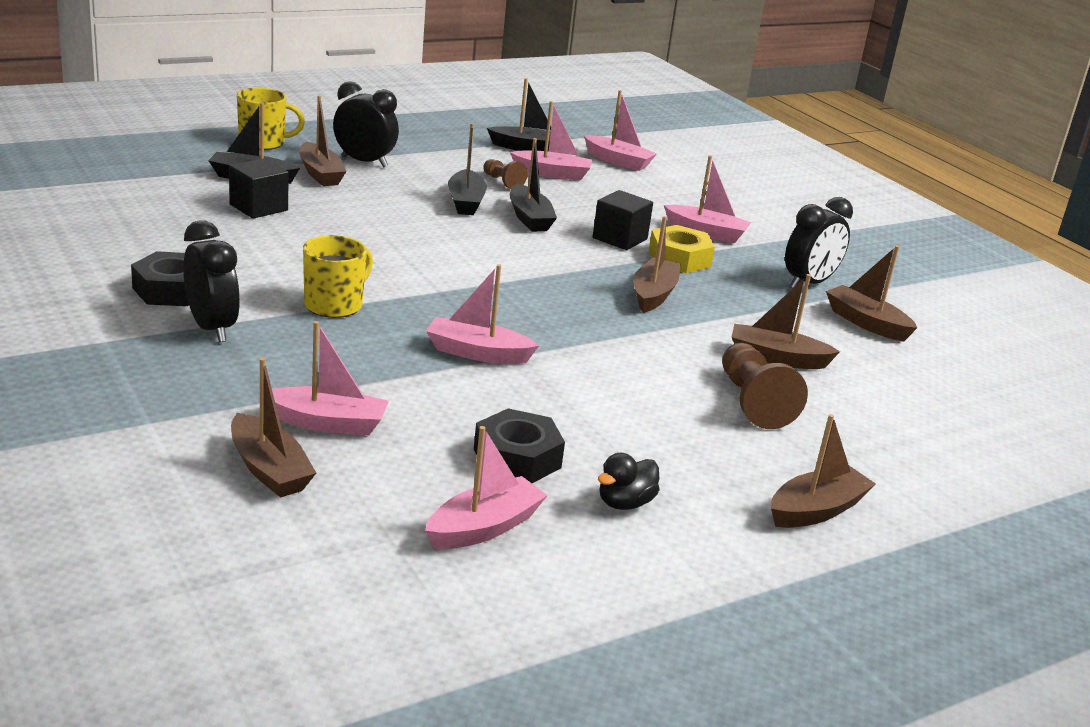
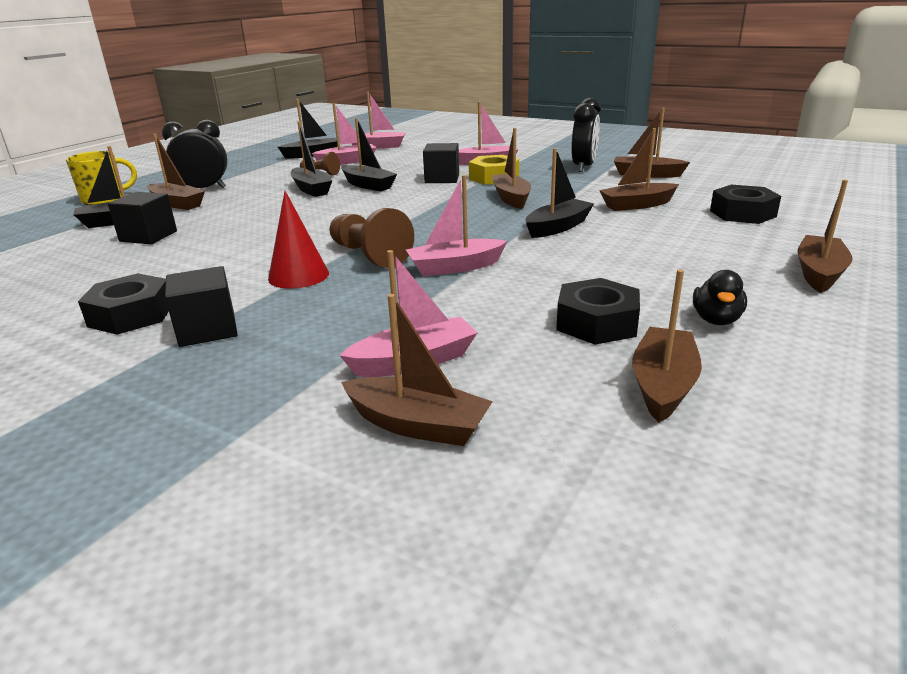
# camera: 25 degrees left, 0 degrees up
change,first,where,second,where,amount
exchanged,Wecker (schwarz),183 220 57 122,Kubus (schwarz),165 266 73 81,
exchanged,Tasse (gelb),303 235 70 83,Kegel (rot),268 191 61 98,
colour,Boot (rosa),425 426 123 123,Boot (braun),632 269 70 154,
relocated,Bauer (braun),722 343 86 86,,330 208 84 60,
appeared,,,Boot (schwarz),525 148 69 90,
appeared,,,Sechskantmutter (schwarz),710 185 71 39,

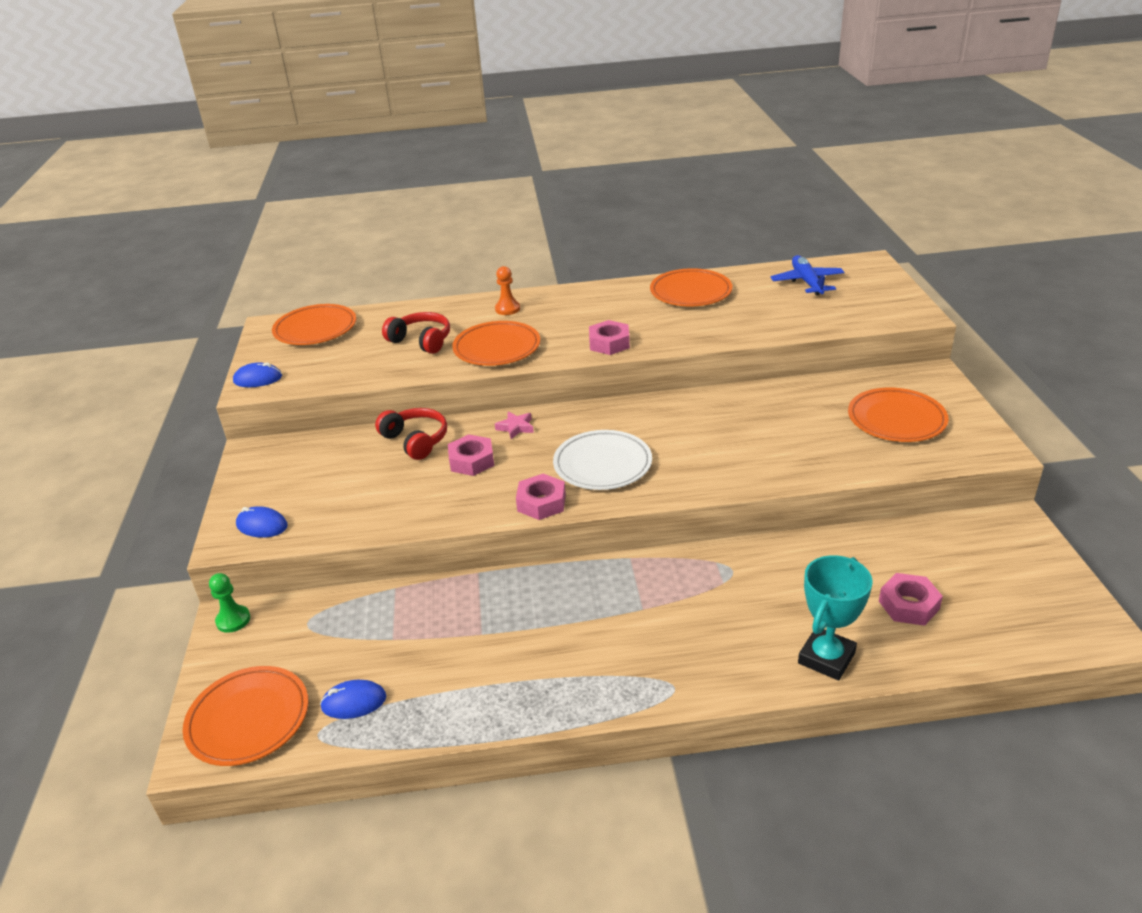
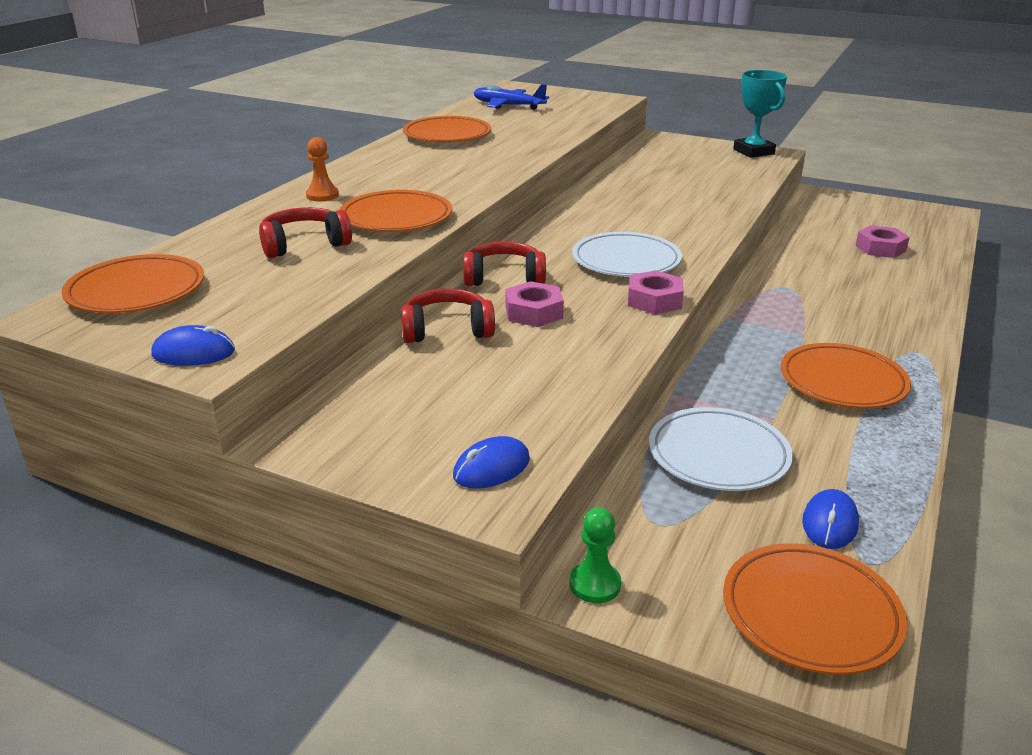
# camera: 60 degrees left, 5 degrees down
change,first,where,second,where,amount
spun,Computermaus (blau),233 362 49 25,,151 325 84 41,60 degrees clockwise
exchanged,Stern (rosa),495 411 39 28,Kopfhörer (rot),463 242 83 44,
missing,Sechskantmutter (rosa),589 320 41 35,,,
relocated,Pokal (türkis),798 555 74 125,,733 70 54 88,
relocated,Teller (orange),848 388 101 54,,781 343 130 65,
appeared,,,Teller (weiß),649 407 144 84,

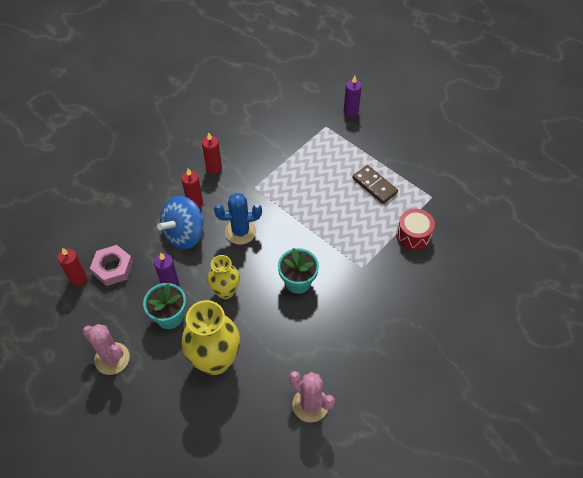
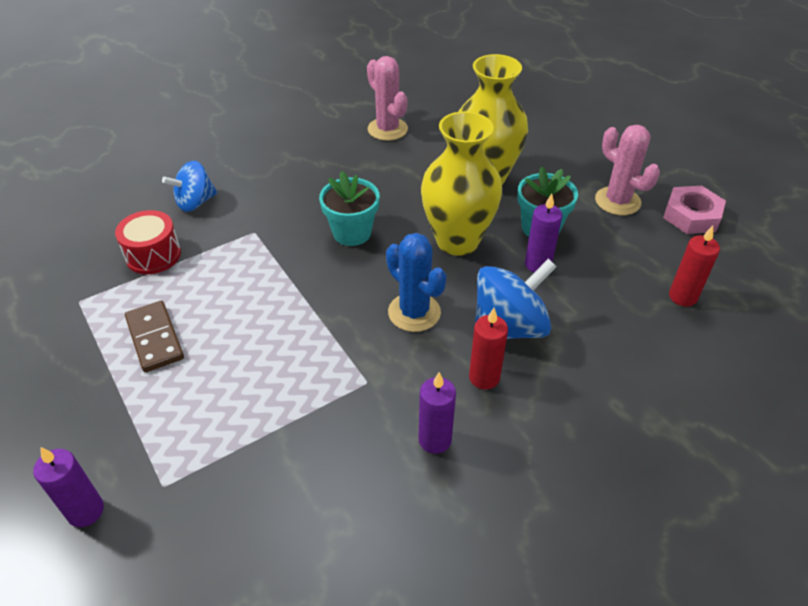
# camera: 165 degrees left, 10 degrees down
change,first,where,second,where,amount
relocated,Sechskantmutter (rosa),90 245 43 41,,663 186 63 48,
colour,Kerze (rot),202 133 20 41,Kerze (lila),418 372 38 82,
size,Vase (gelb),207 255 33 44,,421 111 82 145,x1.67
spun,Kaktus (blau),214 193 48 52,,386 233 61 99,45 degrees clockwise
appeared,,,Kreisel (blau),162 161 55 51,

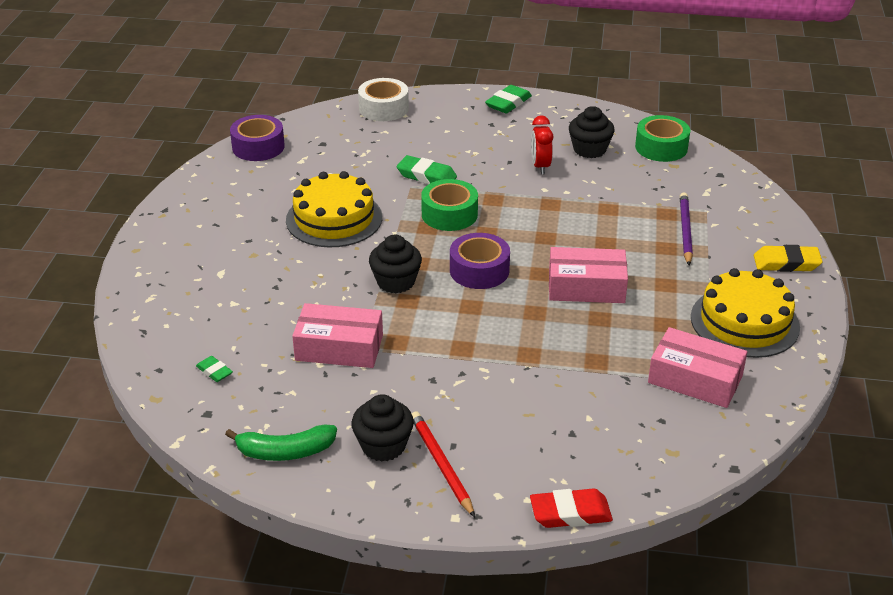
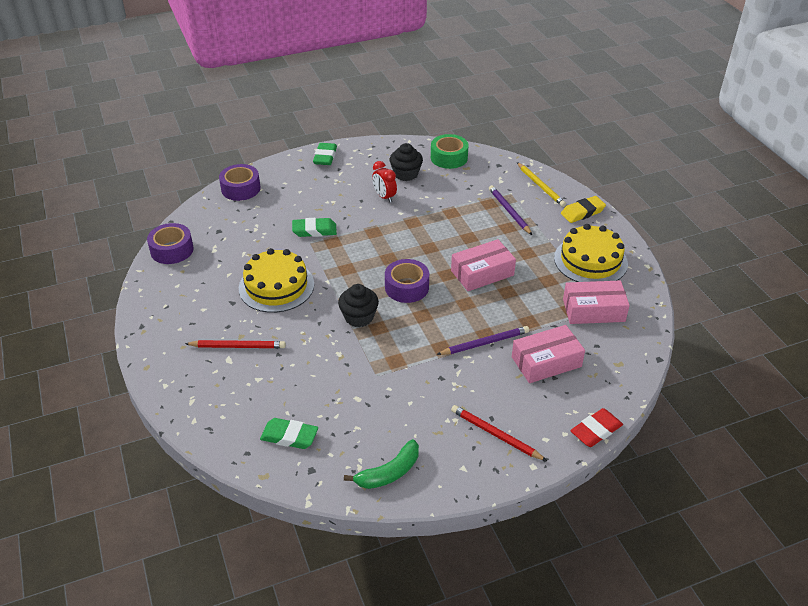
# camera: 30 degrees left, 5 degrees up
change,first,where,second,where,amount
size,Radiergummi (grün),196 356 37 26,,260 418 58 31,x1.72
relocated,Schachtel (rosa),292 303 91 65,,512 325 73 58,
missing,Muffin (schwarz),352 394 62 68,,,
colour,Klebeband (weiß),358 78 51 43,Klebeband (lila),219 164 41 37,
missing,Klebeband (grün),421 179 57 52,,,
appeared,,,Bleistift (rot),185 340 101 8,
appeared,,,Bleistift (lila),436 326 93 29,
appeared,,,Bleistift (gelb),517 162 49 45,

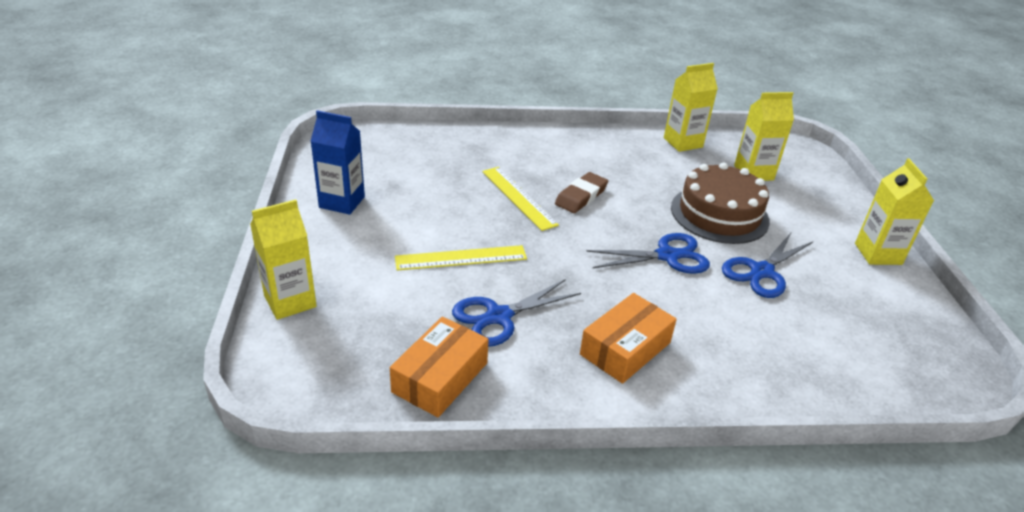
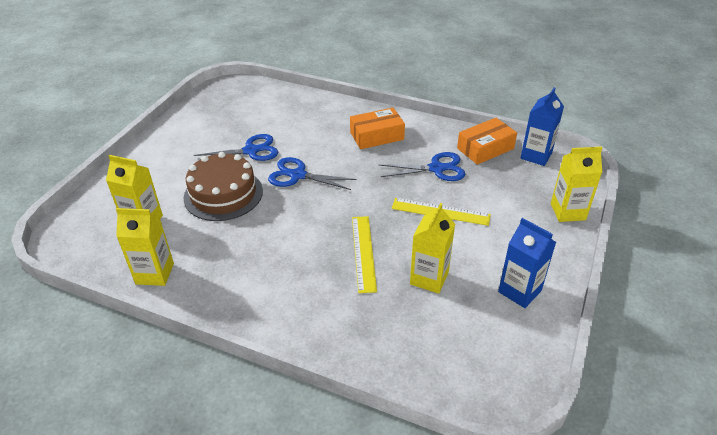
# camera: 150 degrees left, 5 degrees up
change,first,where,second,where,amount
missing,Radiergummi (braun),555 172 53 41,,,
relocated,Getränkekarton (gelb),855 159 79 106,,410 203 45 91,
appeared,,,Getränkekarton (blau),520 87 44 79,

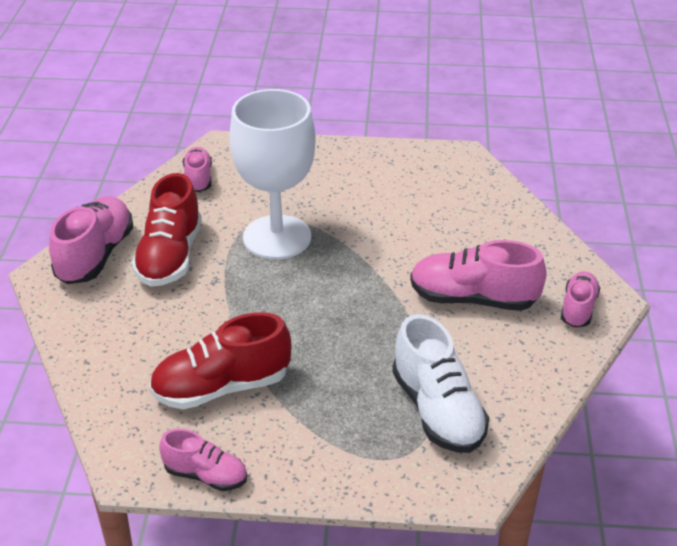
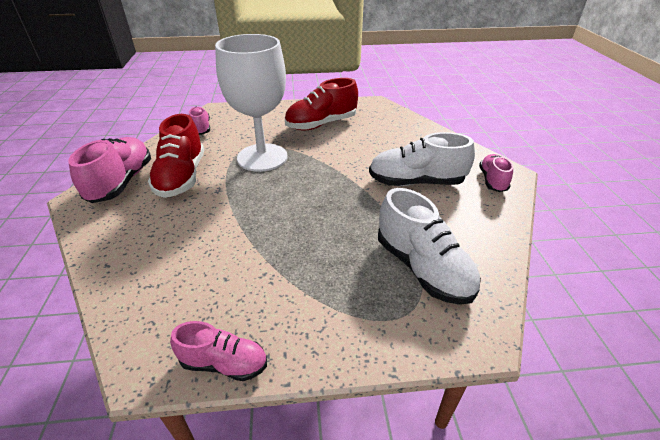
# camera: 10 degrees left, 0 degrees up
change,first,where,second,where,amount
relocated,Schuh (rot),149 312 143 97,,285 78 73 52,
colour,Schuh (rosa),410 240 137 71,Schuh (weiß),369 132 106 54,

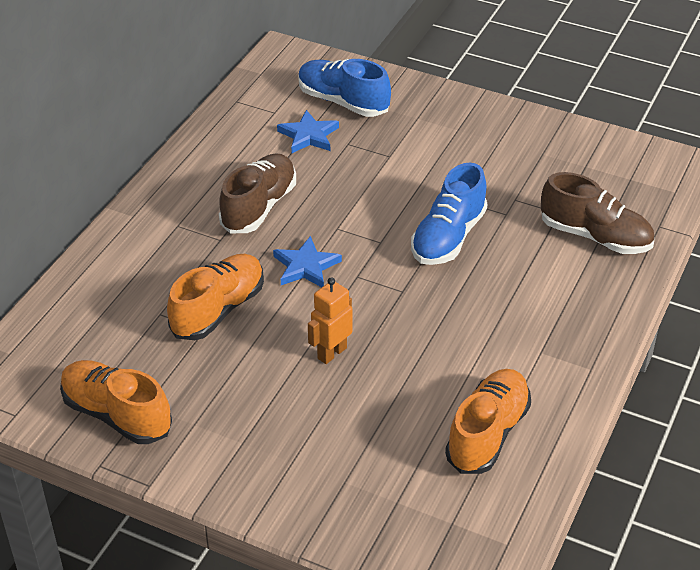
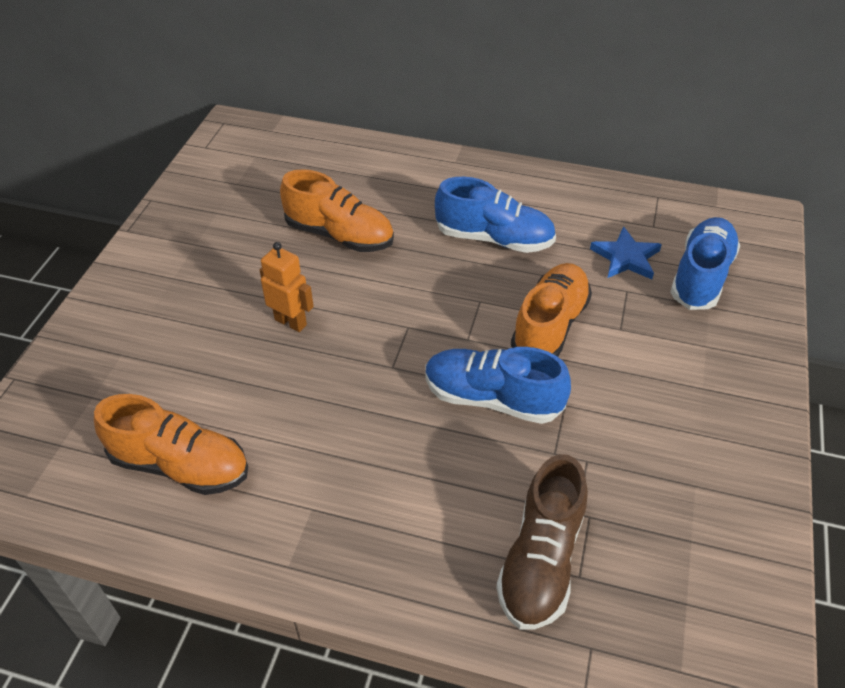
# camera: 80 degrees right, 5 degrees up
change,first,where,second,where,amount
relocated,Schuh (orange),60 360 112 84,,511 263 81 94,
colour,Schuh (braun),219 154 77 80,Schuh (blau),435 177 121 76,
missing,Stern (blau),273 236 69 51,,,

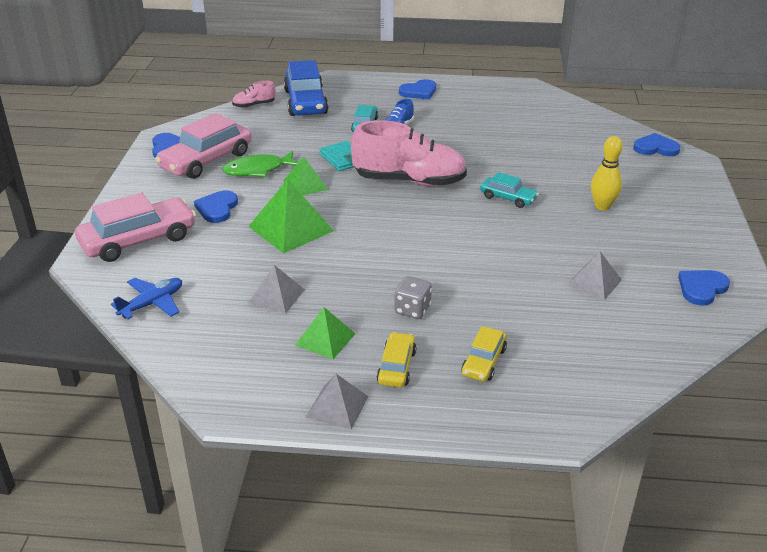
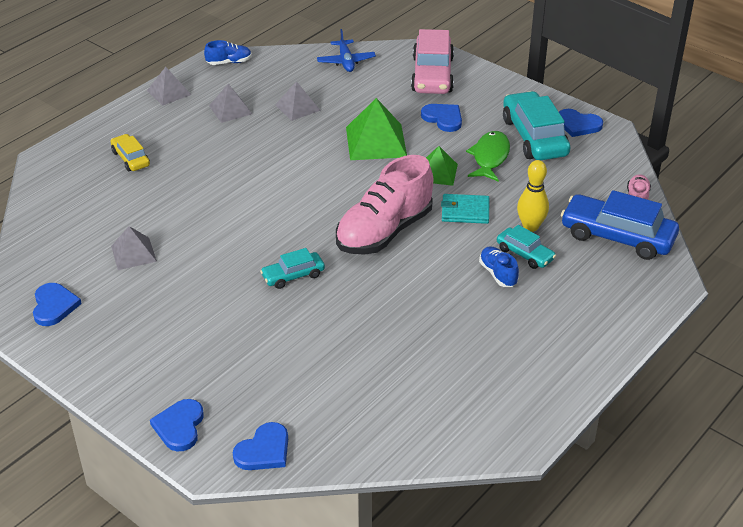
# camera: 125 degrees right, 5 degrees up
change,first,where,second,where,amount
colour,Auto (rosa),155 113 97 66,Auto (türkis),503 91 68 70,
colour,Pyramide (grün),295 307 61 52,Pyramide (grau),209 84 43 39,
missing,Auto (gelb),377 332 39 56,,,
missing,Spielwürfel (grau),394 276 38 43,,,
relocated,Herz (blau),399 79 37 20,,150 399 54 53,
relocated,Bowlingkegel (gelb),591 136 32 74,,517 160 32 72,
appeared,,,Schuh (blau),204 40 48 25,

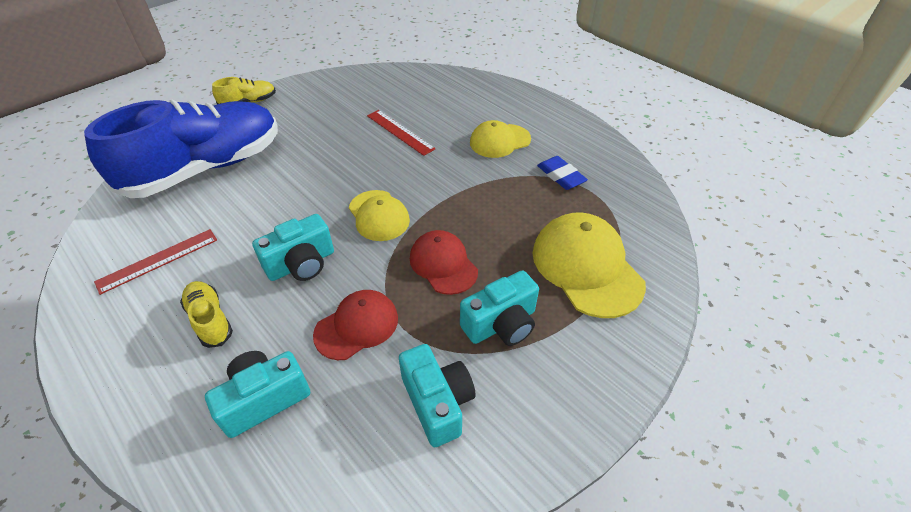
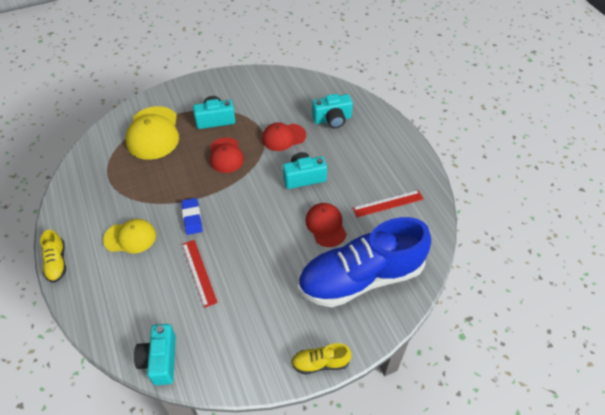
# camera: 160 degrees left, 5 degrees up
change,first,where,second,where,amount
relocated,Schuh (gelb),180 281 53 67,,40 230 26 53,
missing,Kappe (gelb),349 190 61 51,,,
relocated,Kamera (türkis),399 344 77 103,,134 324 42 61,
relocated,Radiergummi (blau),537 156 51 34,,181 198 22 37,
appeared,,,Kappe (rot),305 203 42 44,

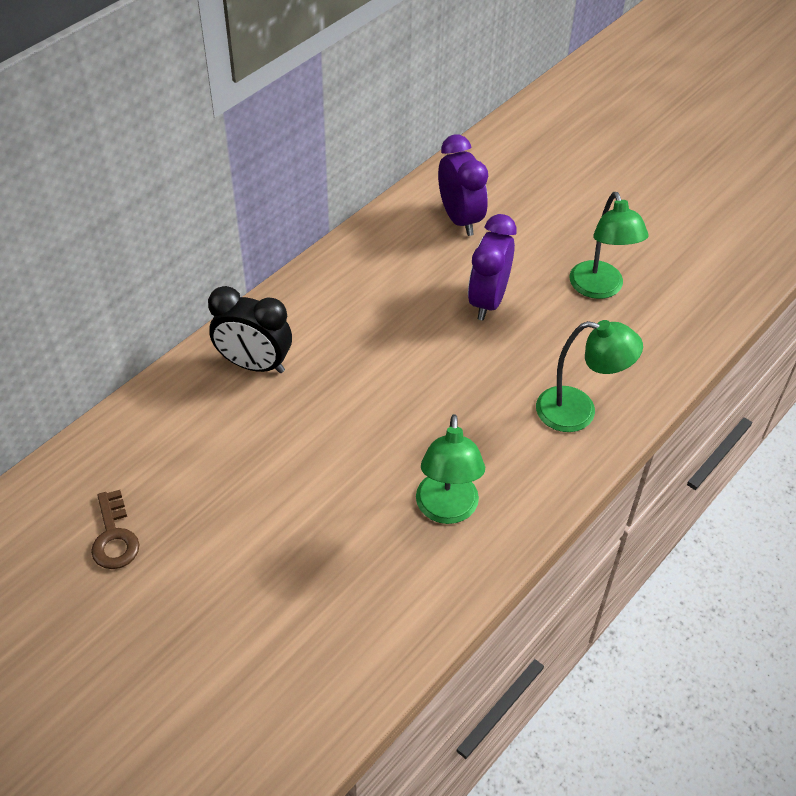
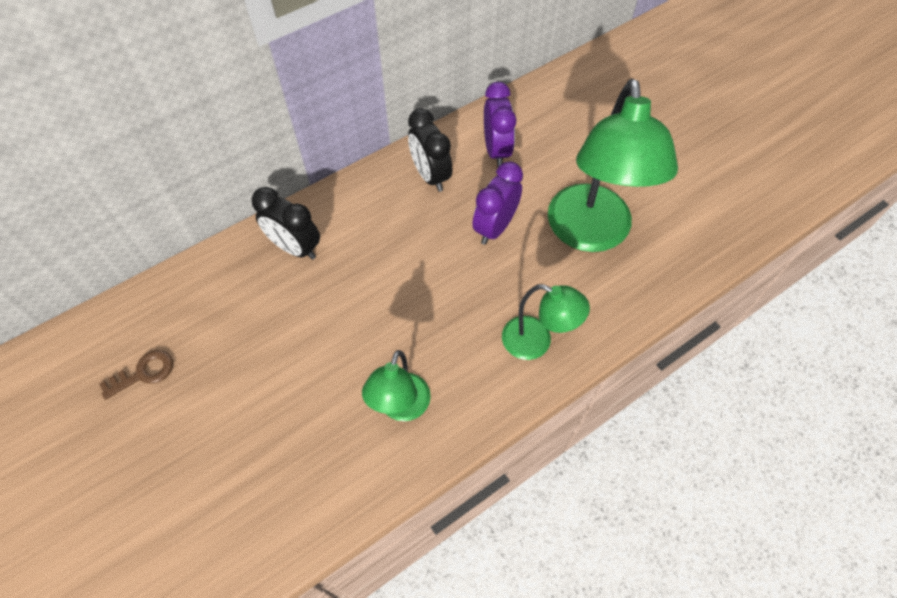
# camera: 15 degrees right, 10 degrees up
change,first,where,second,where,amount
spun,Schlüssel (braun),91 490 48 79,,99 350 74 50,120 degrees counterclockwise
size,Lampe (grün),569 192 80 107,,548 79 130 173,x1.88
appeared,,,Wecker (schwarz),408 108 45 84,

